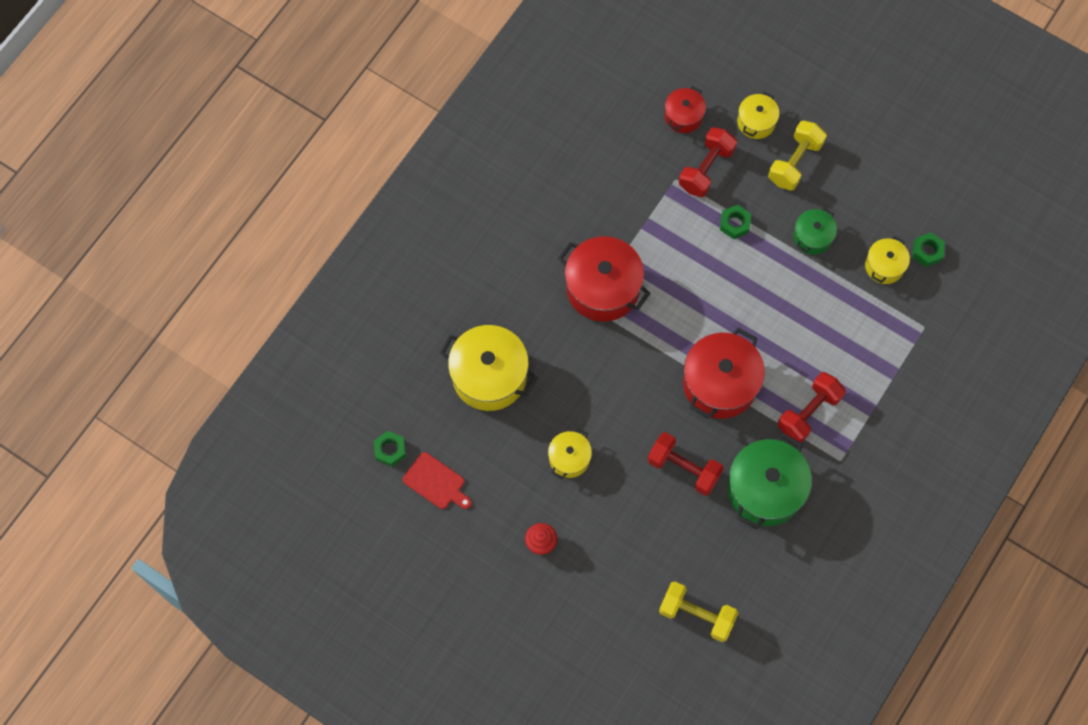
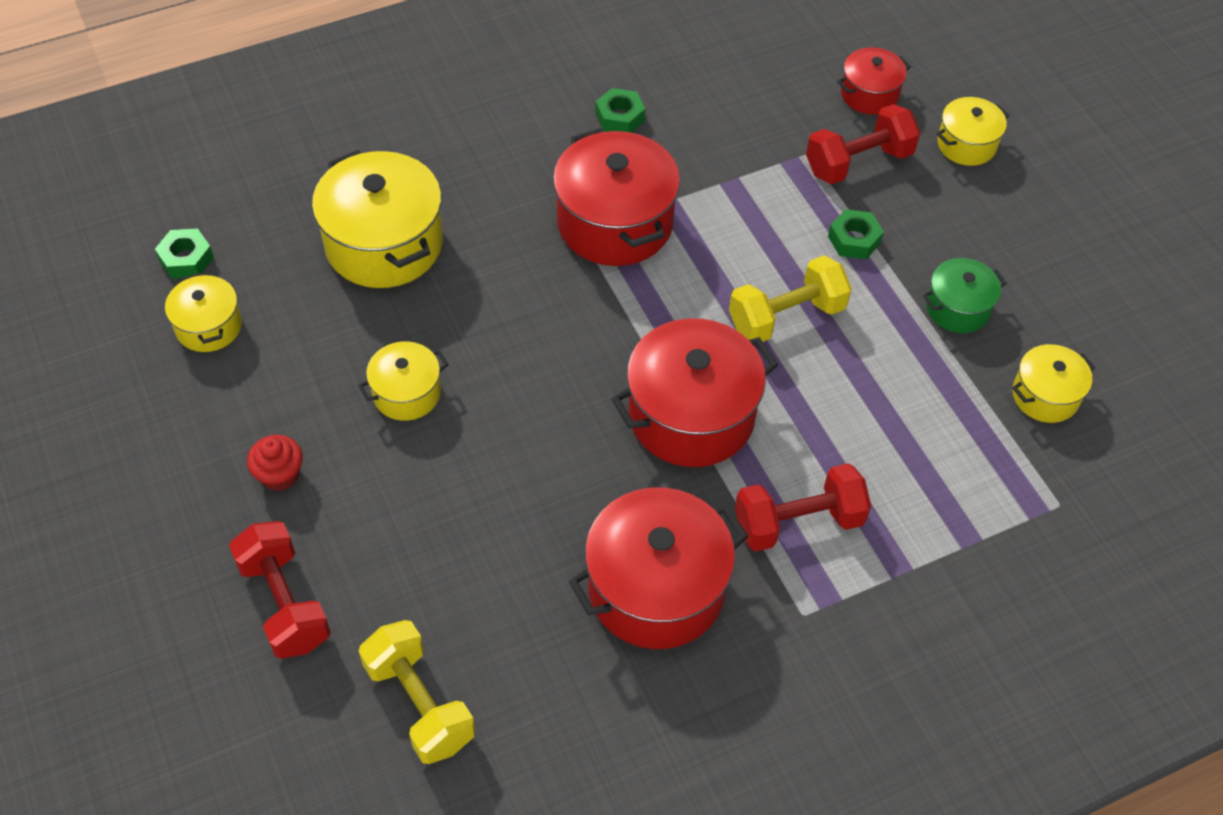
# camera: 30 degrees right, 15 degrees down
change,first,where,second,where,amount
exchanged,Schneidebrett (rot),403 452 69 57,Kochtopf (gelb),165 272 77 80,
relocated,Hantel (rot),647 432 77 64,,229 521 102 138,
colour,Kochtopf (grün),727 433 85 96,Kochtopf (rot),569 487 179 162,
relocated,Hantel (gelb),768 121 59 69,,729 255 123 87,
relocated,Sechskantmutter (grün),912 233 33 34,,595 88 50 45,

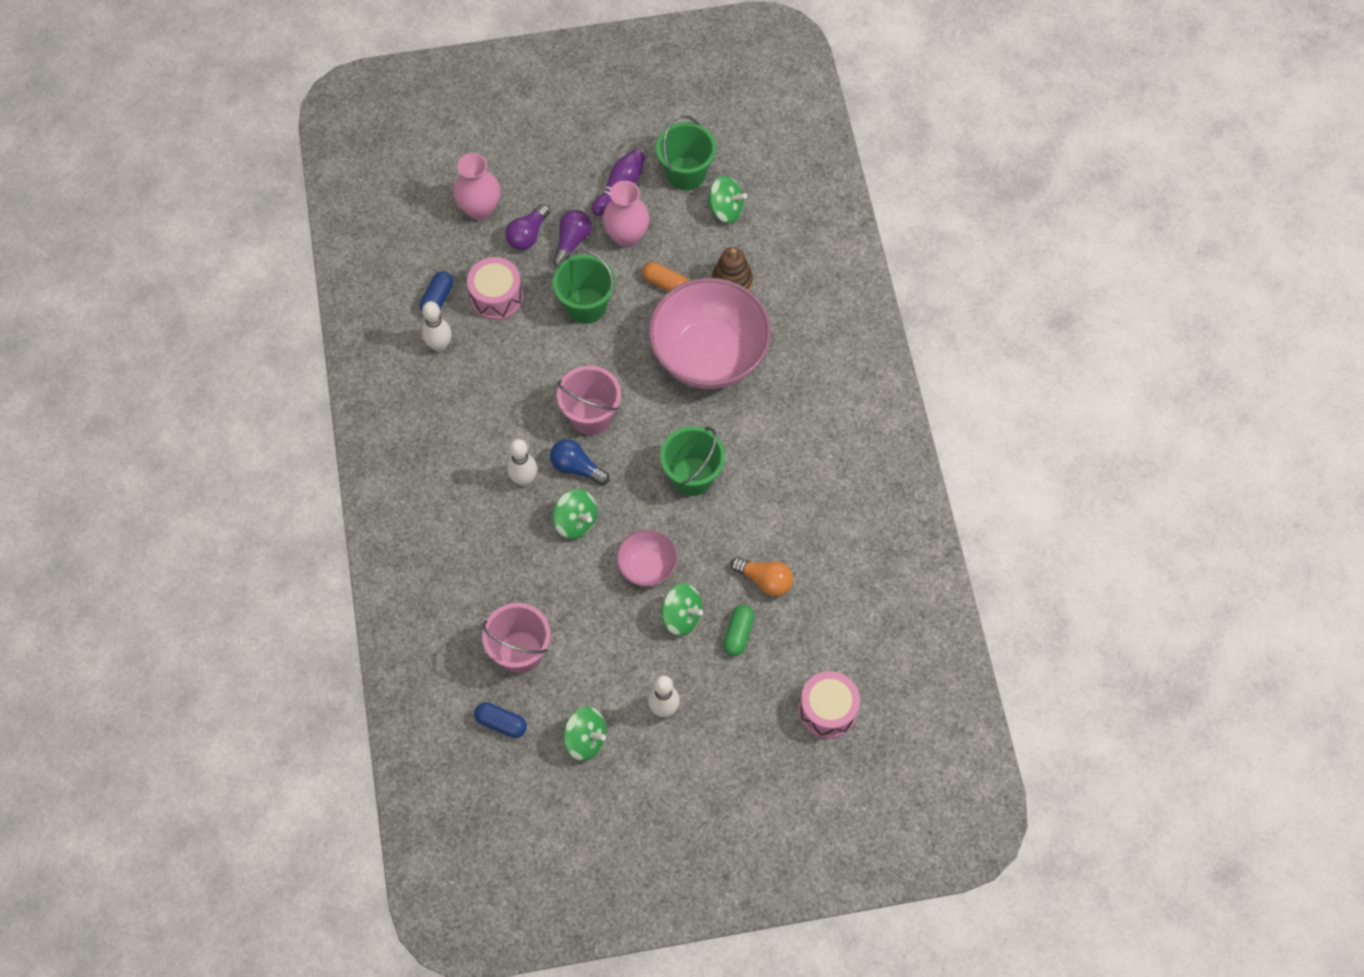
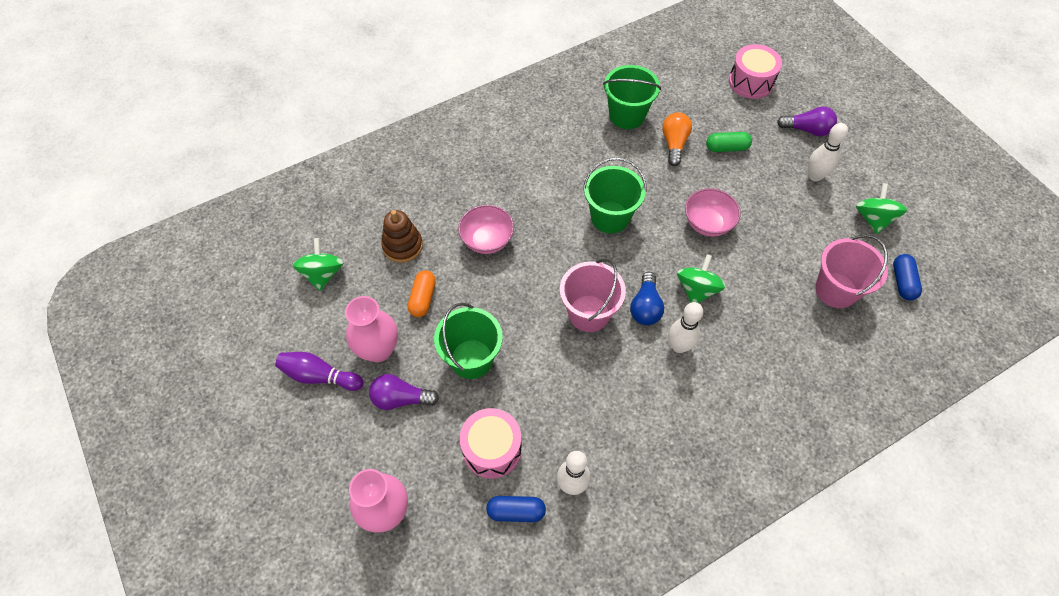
# camera: 110 degrees left, 5 degrees down
change,first,where,second,where,amount
relocated,Glühbirne (lila),505 204 45 46,,777 107 60 29,
size,Schüssel (rosa),648 278 123 111,,458 205 56 49,x0.48
relocated,Eimer (grün),656 115 60 75,,603 65 58 64,
missing,Kreisel (grün),662 583 41 53,,,

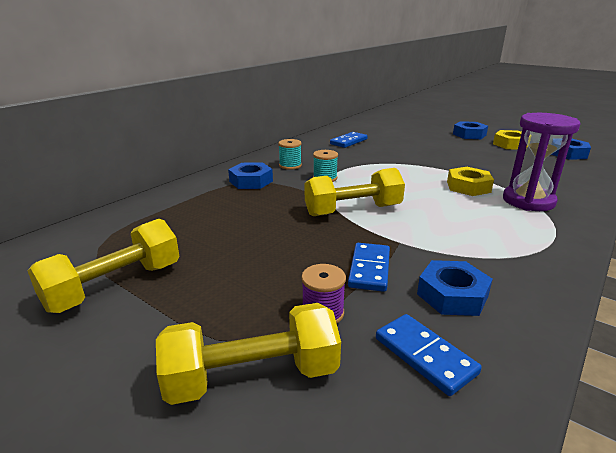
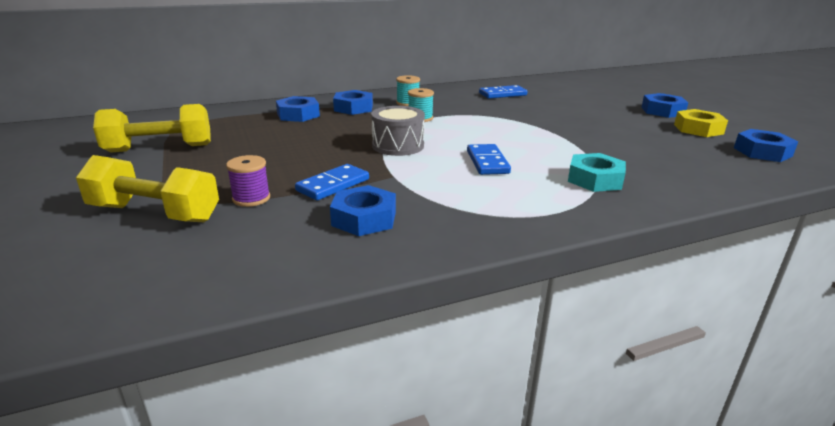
# camera: 30 degrees right, 0 degrees up
change,first,where,second,where,amount
exchanged,Hantel (gelb),305 168 100 48,Trommel (grau),371 106 54 50,
relocated,Dominostein (blau),376 314 106 82,,467 144 44 31,
missing,Sechskantmutter (gelb),447 167 47 29,,,
exchanged,Sanduhr (lila),503 113 77 98,Sechskantmutter (türkis),568 153 58 39,
appeared,,,Sechskantmutter (blau),276 96 44 26,

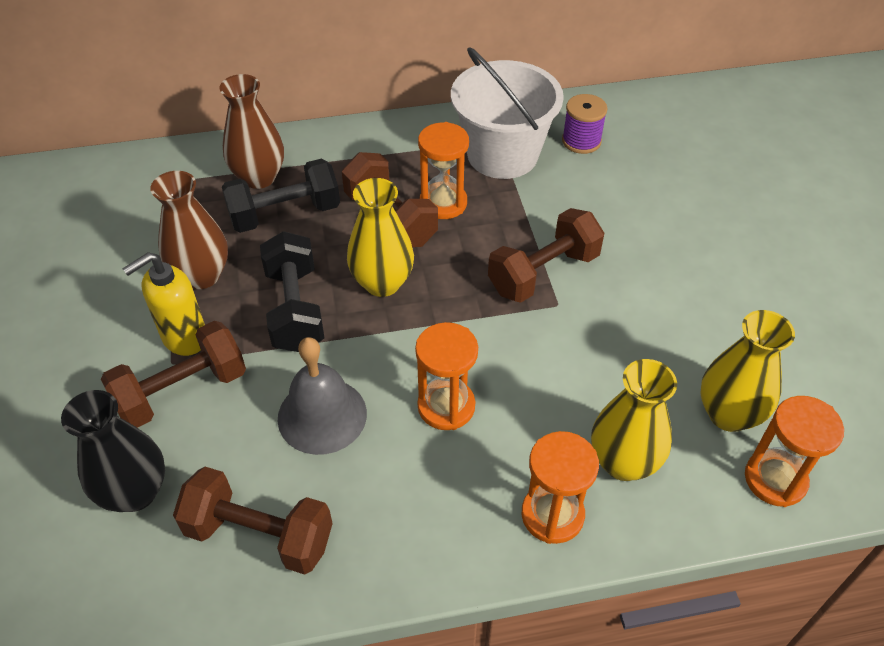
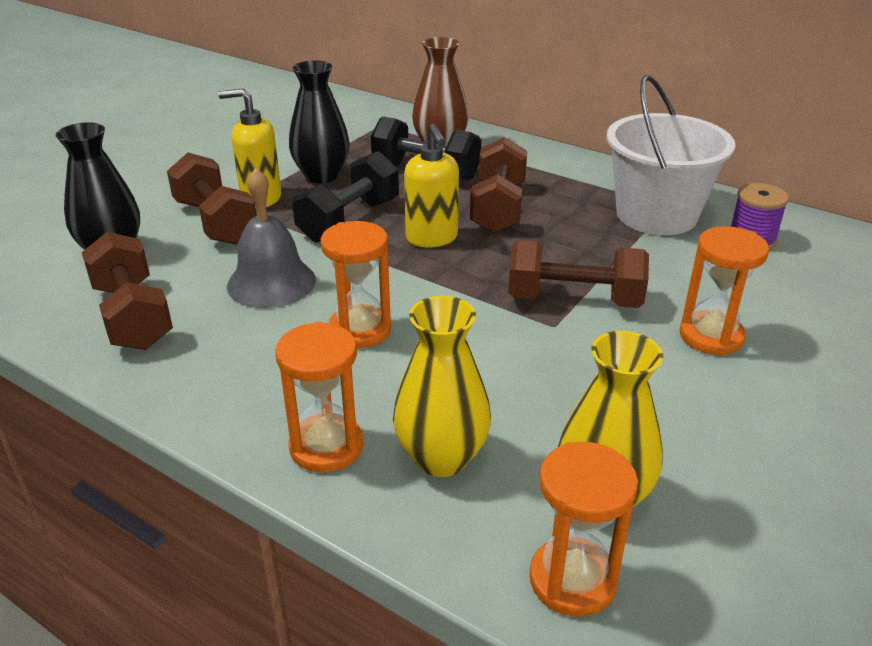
# camera: 45 degrees right, 15 degrees down
change,first,where,second,where,amount
spun,Hantel (braun),101 321 145 107,,167 152 90 93,45 degrees clockwise
colour,Vase (braun),150 171 78 118,Vase (schwarz),289 60 61 123,
exchanged,Vase (gelb),347 178 67 119,Seifenspender (gelb),404 124 55 124,
relocated,Sanduhr (orange),418 122 51 97,,680 226 89 130,

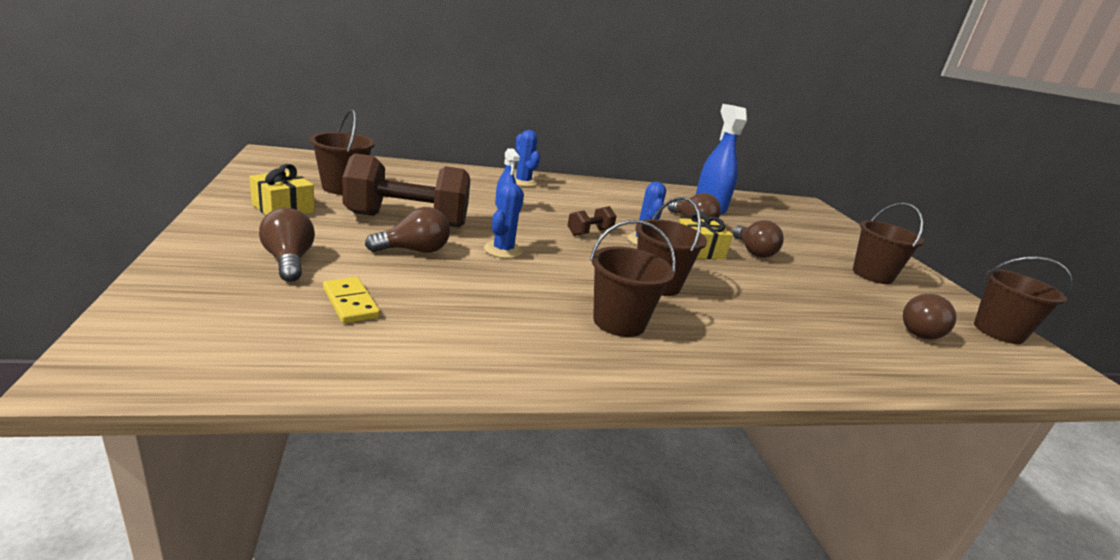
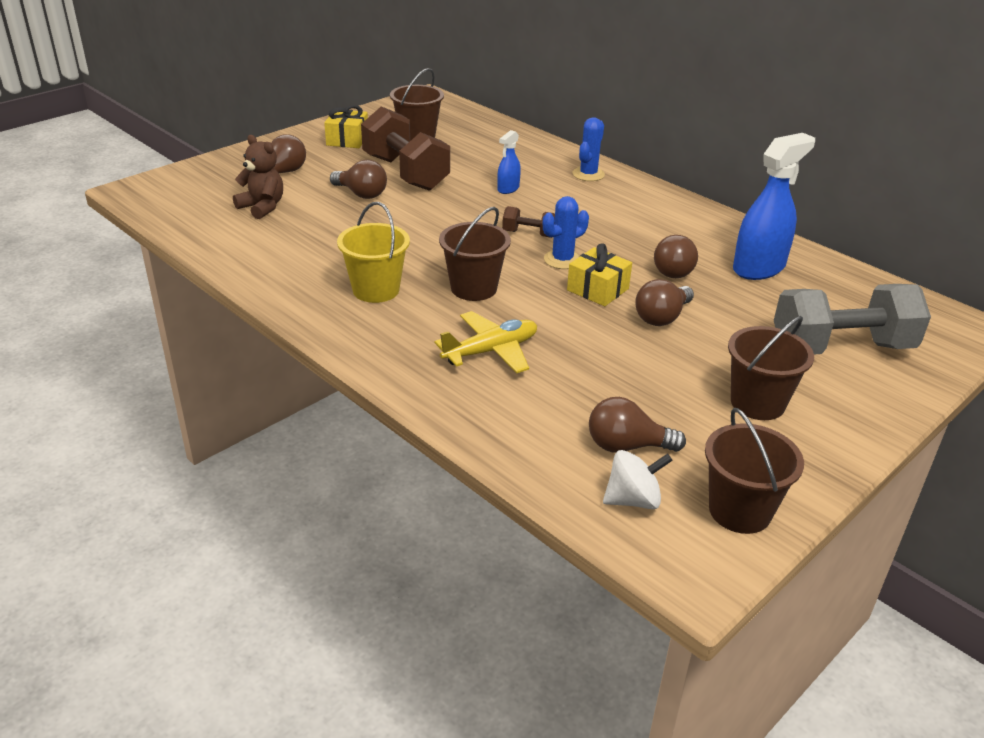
# camera: 60 degrees right, 10 degrees up
change,first,where,second,where,amount
exchanged,Dominostein (gelb),323 277 57 47,Teddybär (braun),233 135 50 84,
missing,Kaktus (blau),484 182 40 76,,,
colour,Eimer (braun),590 220 86 117,Eimer (gelb),337 202 73 101,
appeared,,,Flugzeug (gelb),435 311 102 62,
appeared,,,Kreisel (weiß),603 450 70 59,
appeared,,,Hantel (grau),774 284 157 71,

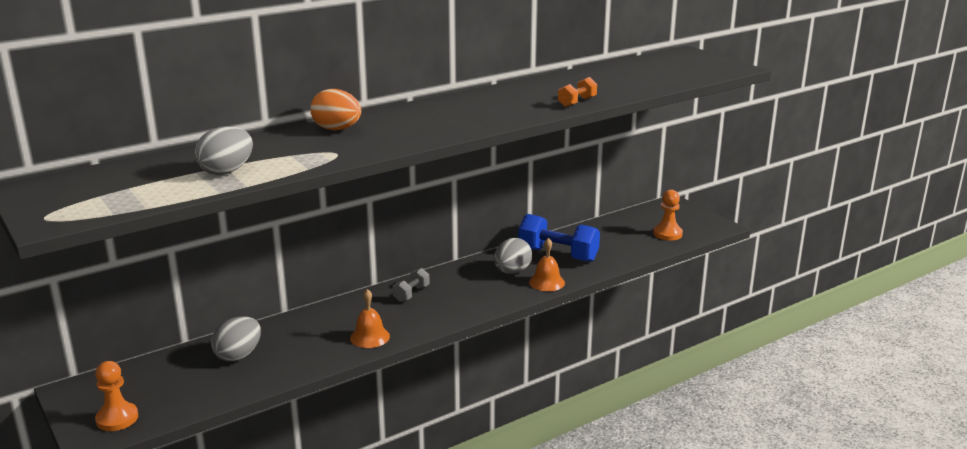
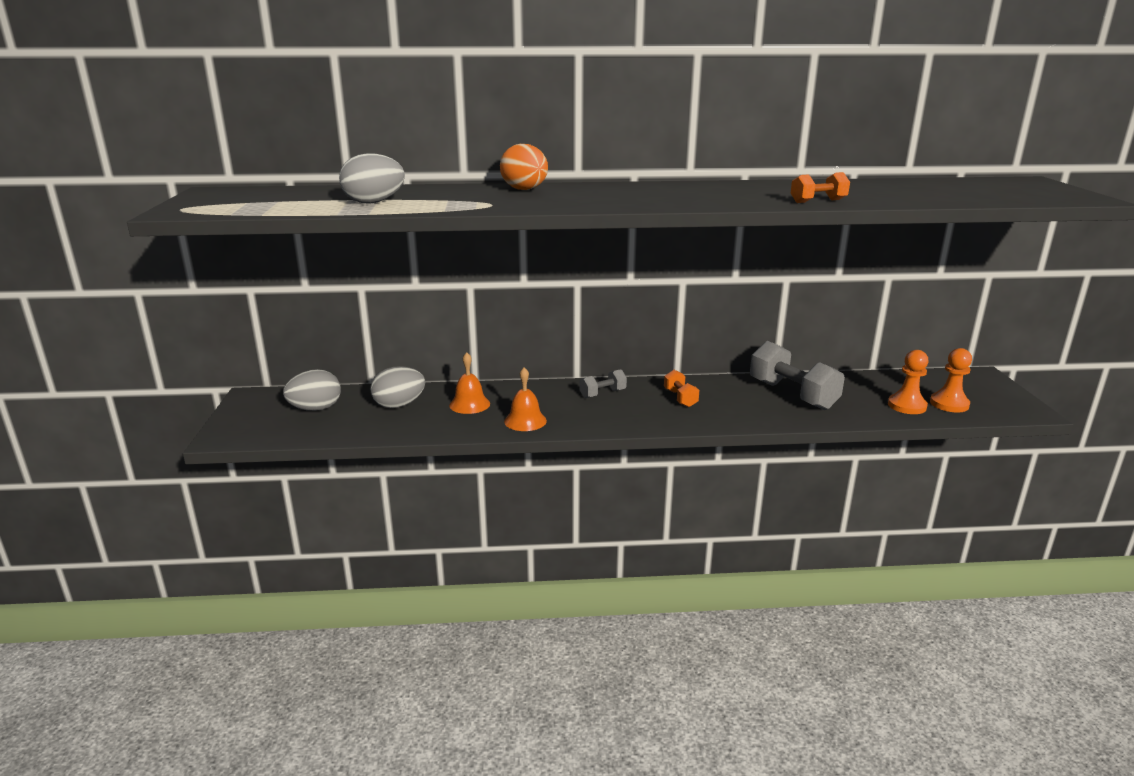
# camera: 30 degrees right, 0 degrees up
change,first,where,second,where,amount
relocated,Bauer (orange),95 361 43 70,,888 350 41 64,
relocated,Ei (grau),494 238 38 36,,283 369 58 42,
colour,Hantel (blau),518 214 82 48,Hantel (grau),750 341 95 69,
relocated,Glocke (orange),529 238 36 53,,449 352 41 62,
appeared,,,Hantel (orange),664 370 35 37,

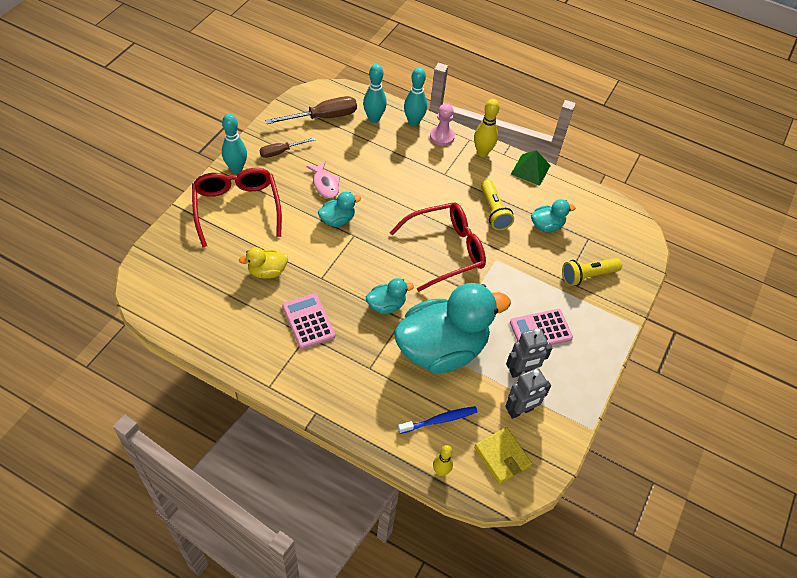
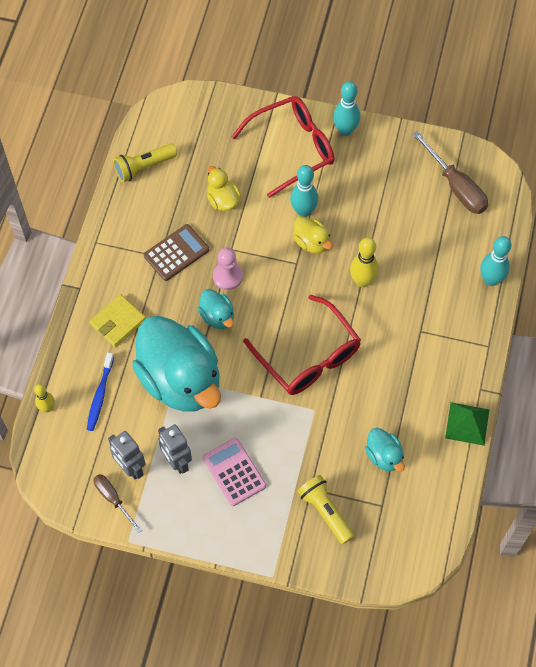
# camera: 80 degrees right, 10 degrees up
change,first,where,second,where,amount
relocated,Schraubenzieher (braun),259 138 56 20,,93 474 49 59,
colour,Taschenrechner (rosa),282 293 53 56,Taschenrechner (braun),144 224 65 57,
missing,Fisch (rosa),306 161 34 38,,,
colour,Ente (türkis),318 192 43 35,Ente (gelb),293 216 40 38,
relocated,Bowlingkegel (türkis),363 64 24 59,,290 165 28 52,
spun,Zahnbürste (blau),398 406 79 28,,87 352 27 79,45 degrees clockwise
relocated,Bauer (rosa),430 103 25 43,,213 248 30 42,
relocated,Bowlingkegel (gelb),474 99 25 58,,350 237 29 50,
relocated,Geldbörse (gelb),474 427 58 57,,90 294 56 53,
relocated,Taschenlampe (gelb),481 180 33 50,,114 143 63 39,

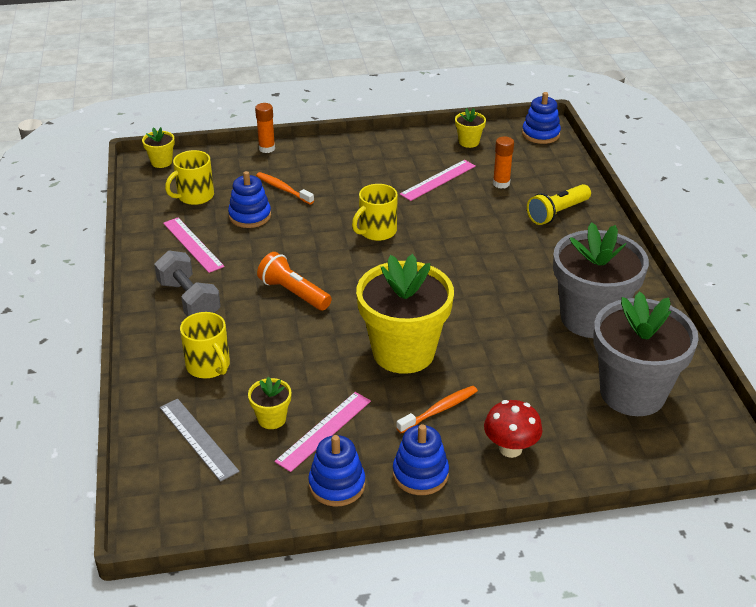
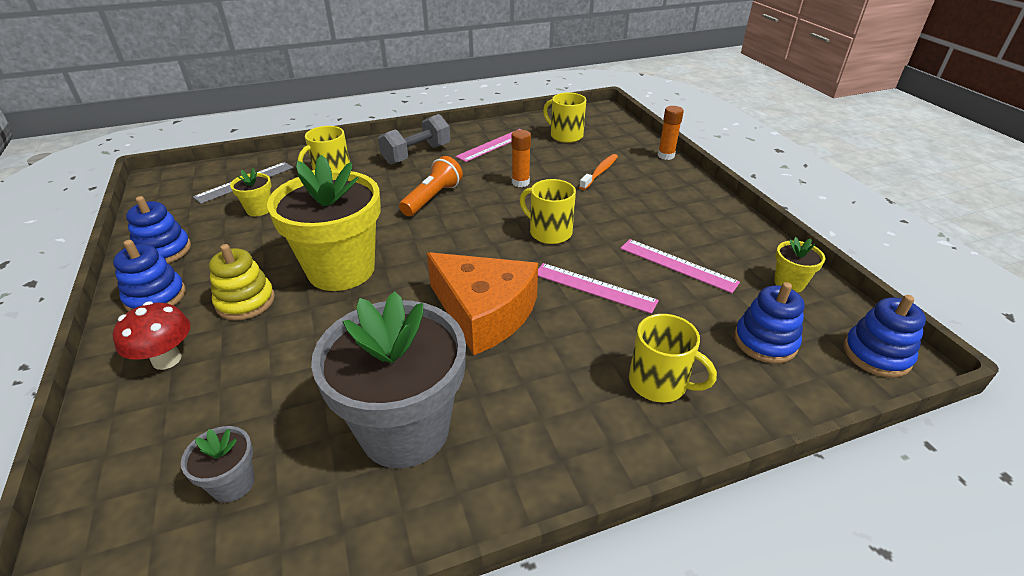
# camera: 80 degrees right, 0 degrees up
change,first,where,second,where,amount
missing,Blumentopf (gelb),142 127 33 41,,,
relocated,Stapelspielzeug (blau),228 171 43 57,,734 282 71 81,
relocated,Lineal (rosa),275 392 96 80,,538 263 121 51,
exchanged,Zahnbürste (orange),397 386 81 48,Stapelspielzeug (gelb),209 244 66 76,
relocated,Klebestift (orange),493 136 21 53,,511 130 20 57,
exchanged,Taschenlampe (gelb),527 184 64 41,Tasse (gelb),629 314 88 88,
size,Blumentopf (grau),593 291 106 125,,181 426 74 76,x0.42
appeared,,,Käse (orange),427 252 111 103,

